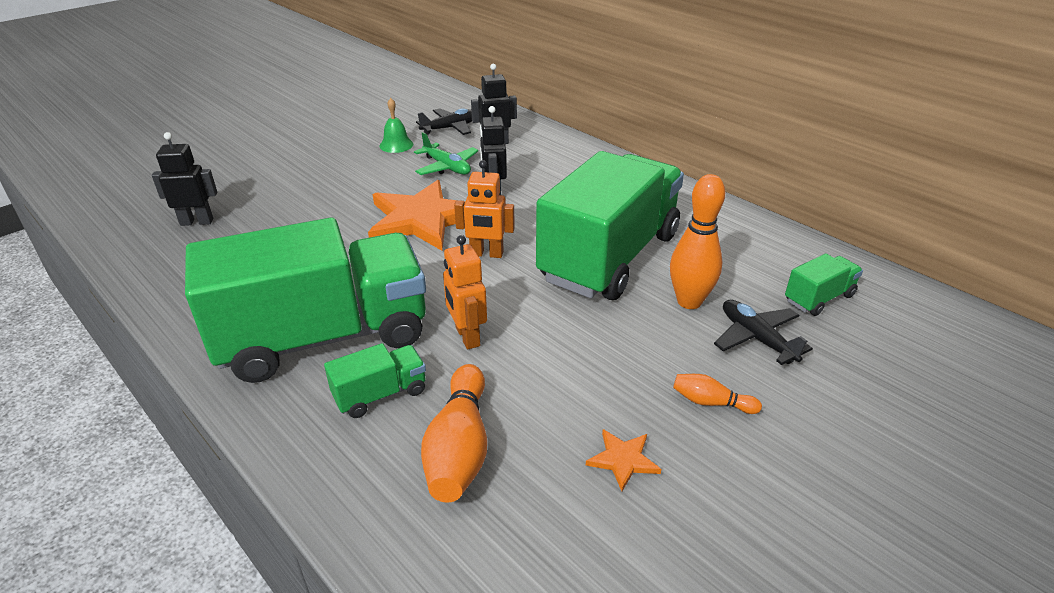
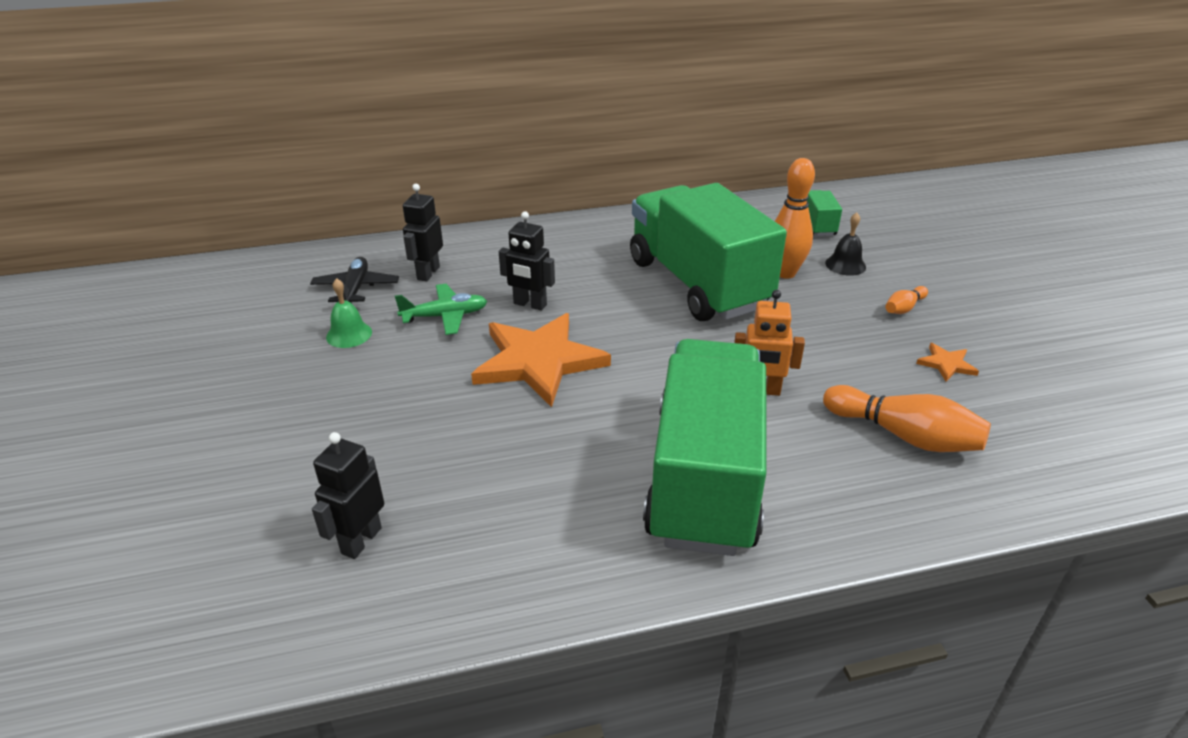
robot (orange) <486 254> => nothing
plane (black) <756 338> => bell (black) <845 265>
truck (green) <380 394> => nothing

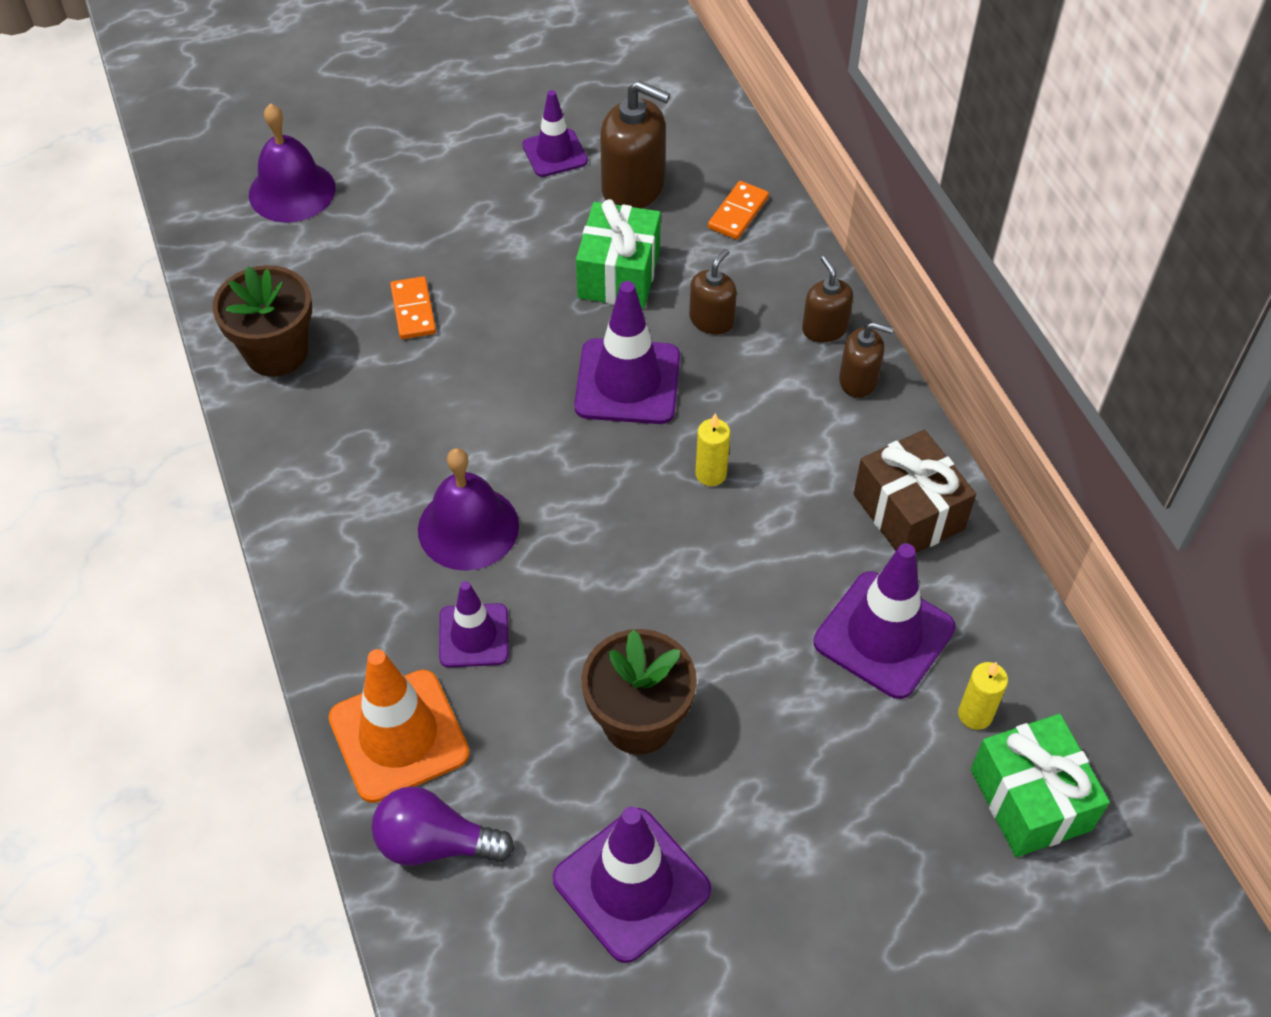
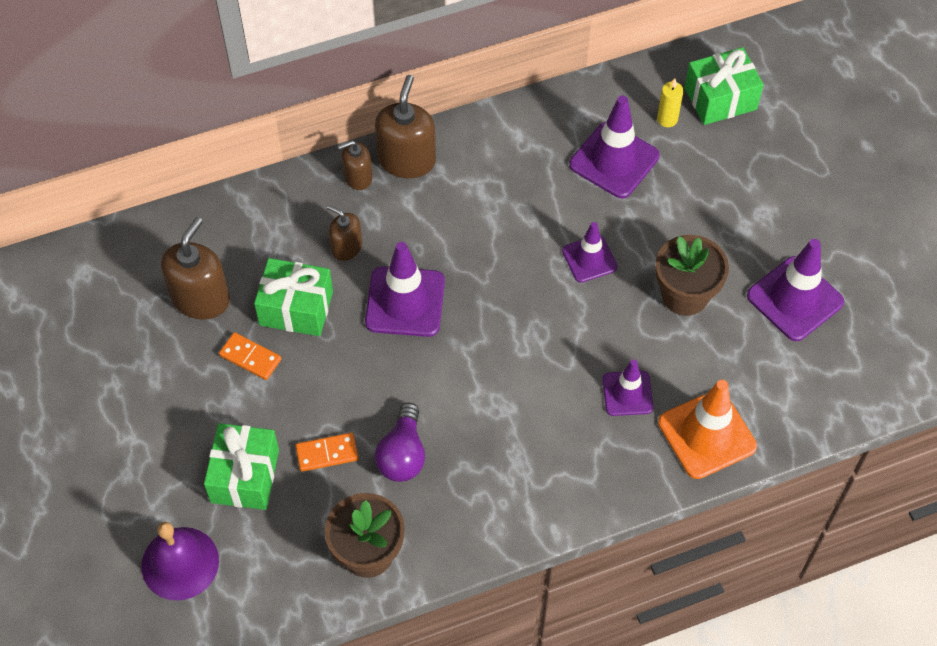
traffic cone (purple) <555 153> => traffic cone (purple) <589 259>, relocated
domino (orange) <738 213> => domino (orange) <250 357>, relocated
soap dispenser (brown) <858 380> => soap dispenser (brown) <407 160>, x1.70
candle (yellow) <711 474> => nothing
gift (brown) <908 511> => nothing
bell (purple) <468 527> => nothing
light bulb (purple) <435 843> => light bulb (purple) <403 454>, relocated
nothing => gift (green) <245 476>

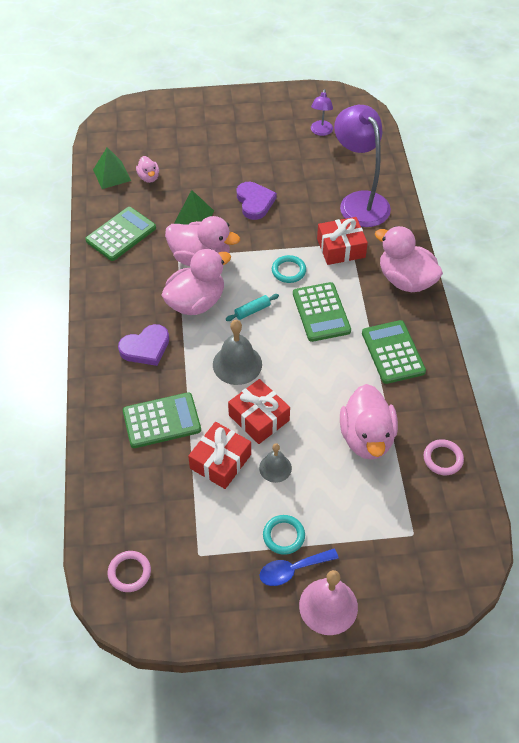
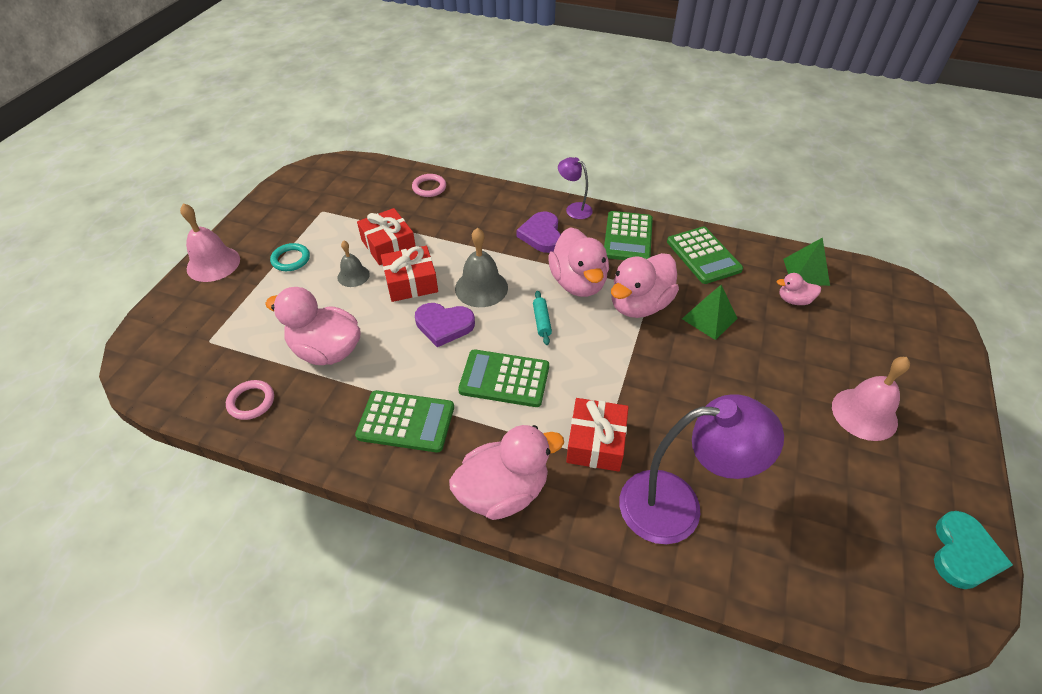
lamp (purple) <321 132> => lamp (purple) <574 209>, relocated
heart (purple) <255 202> => heart (purple) <444 325>, relocated
ring (turquoise) <288 271> => nothing
calculator (green) <161 421> => calculator (green) <628 237>, relocated
spoon (blue) <292 570> => nothing
ring (pink) <129 572> => ring (pink) <429 187>, relocated
nothing => bell (pink) <864 414>
nothing => heart (turquoise) <963 553>

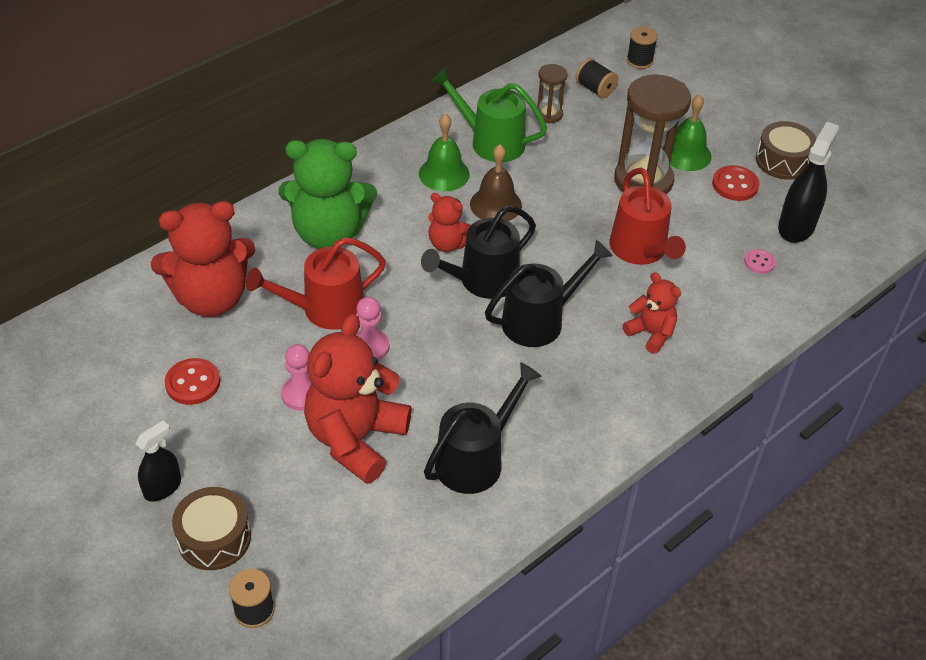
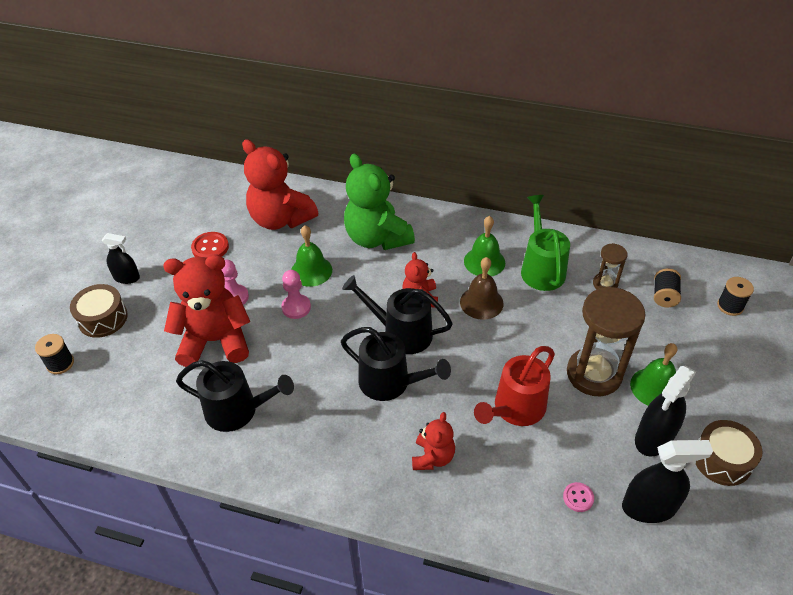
button (red) <735 185> => spray bottle (black) <654 438>
watering can (red) <325 309> => bell (green) <311 271>

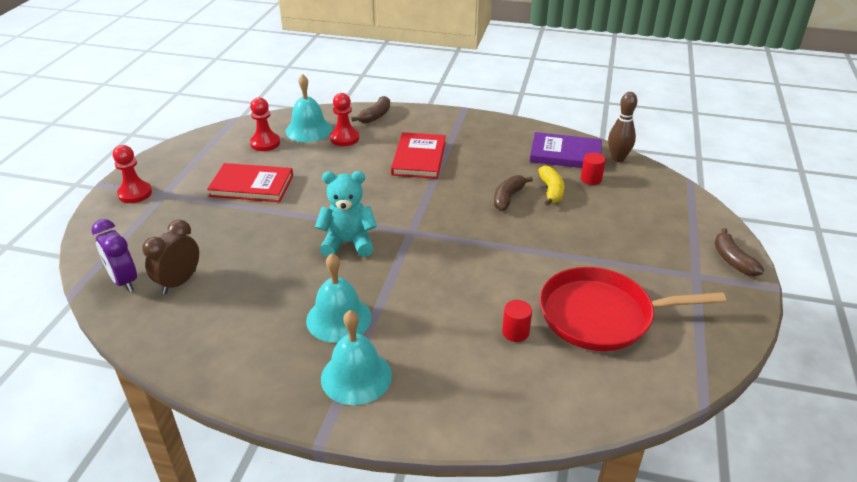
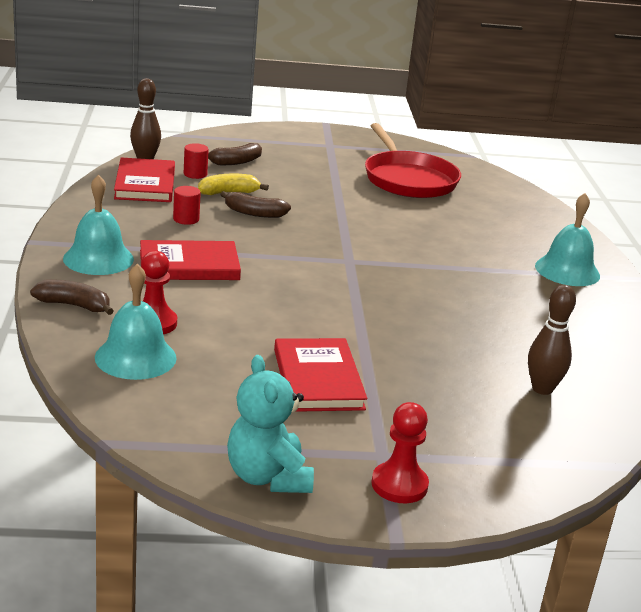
pawn (red) <265 143> => nothing
book (purple) <565 154> => book (red) <145 184>
teddy bear (turquoise) <348 243> => teddy bear (turquoise) <268 477>, relocated
clock (purple) <124 281> => nothing
clock (brown) <179 282> => bowling pin (brown) <542 389>
banana (brown) <732 260> => banana (brown) <235 162>, relocated
bell (turquoise) <339 318> => bell (turquoise) <98 258>, relocated
cylinder (red) <515 332> => cylinder (red) <186 219>, relocated

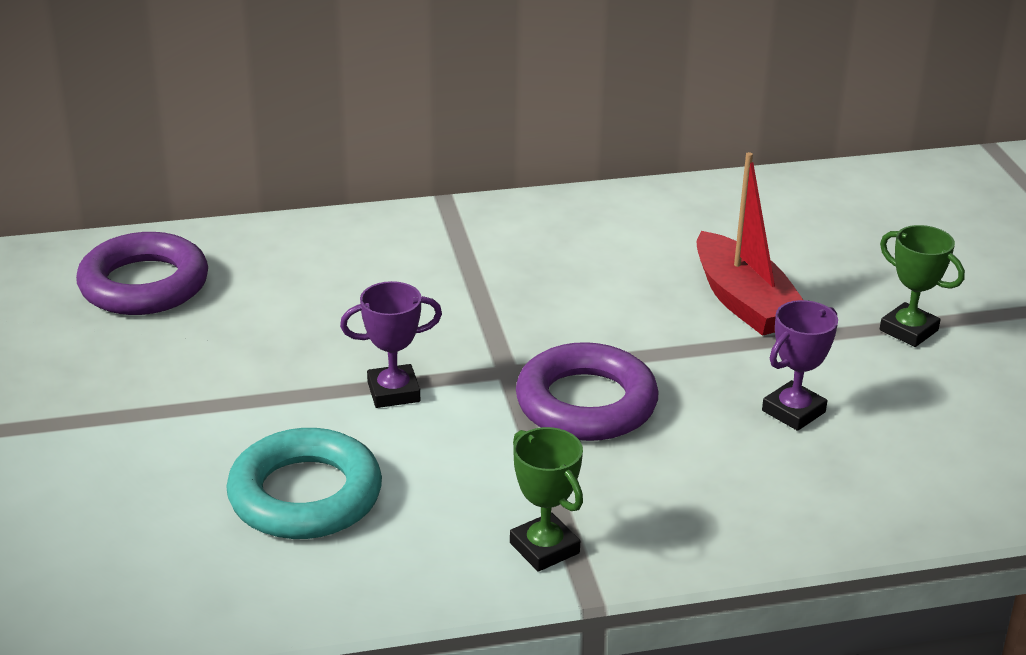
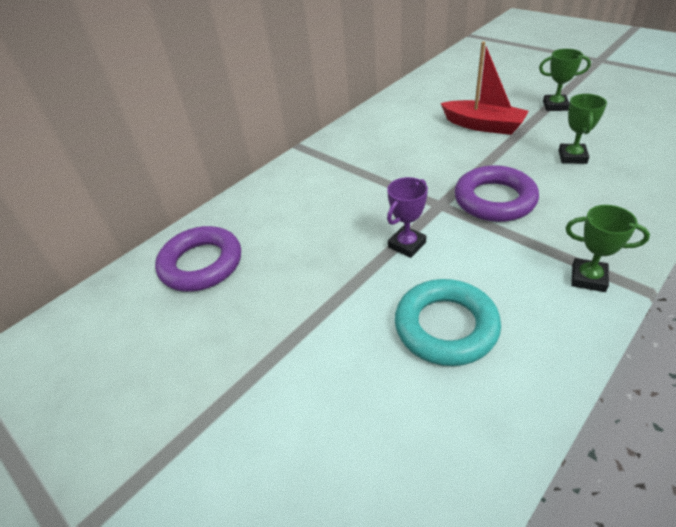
trophy (purple) <793 411> => trophy (green) <572 157>

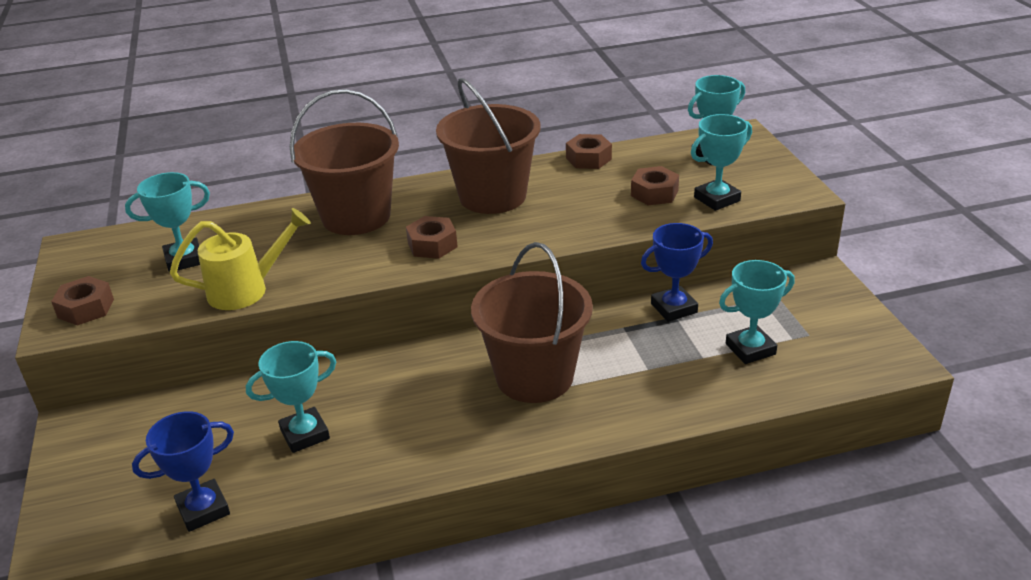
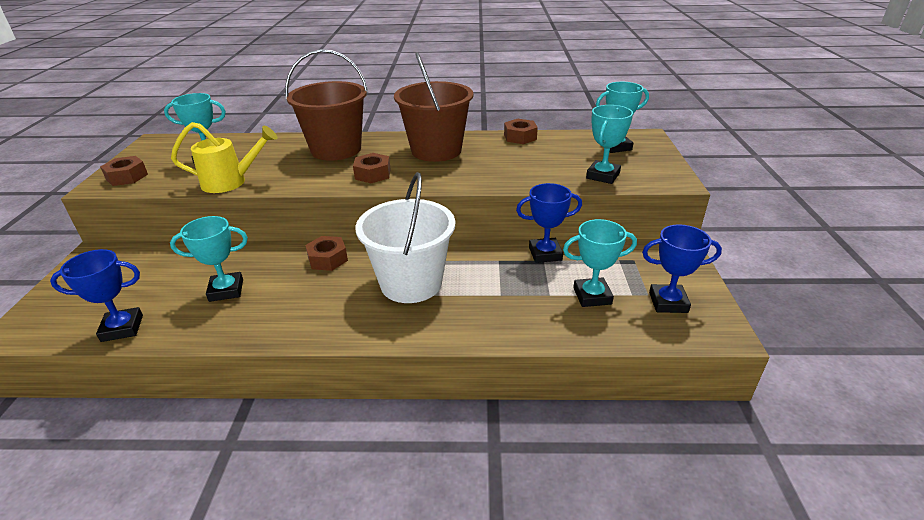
trophy (turquoise) <717 199> => trophy (turquoise) <603 176>, 45 degrees counterclockwise
nut (brown) <654 193> => nut (brown) <327 259>, relocated
bucket (brown) <534 377> => bucket (white) <411 283>
nothing => trophy (blue) <668 302>

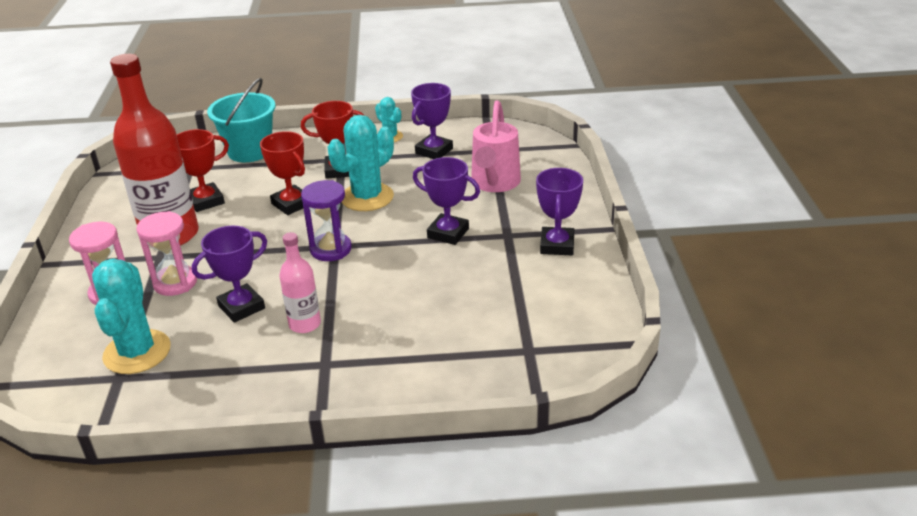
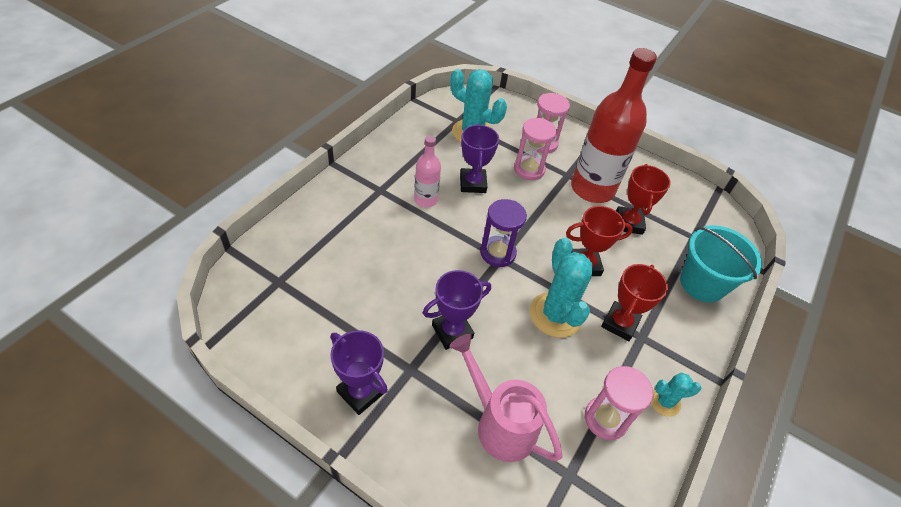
trophy (purple) <434 151> => hourglass (pink) <605 419>

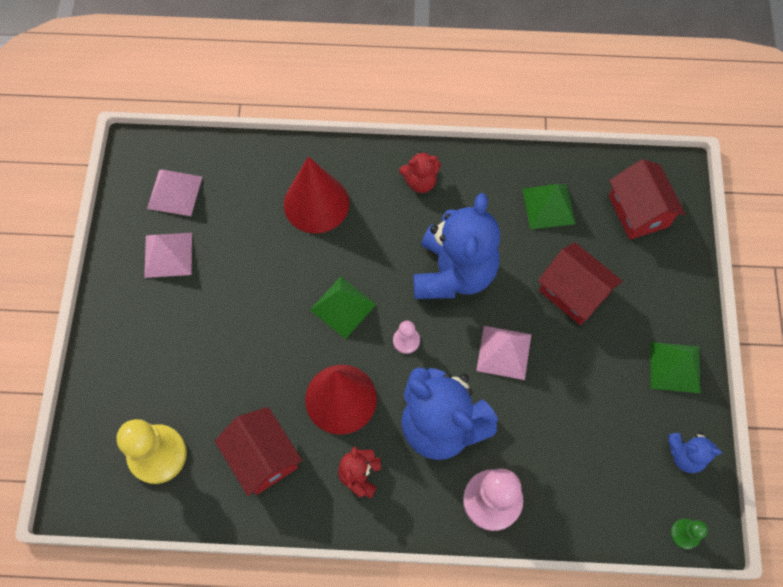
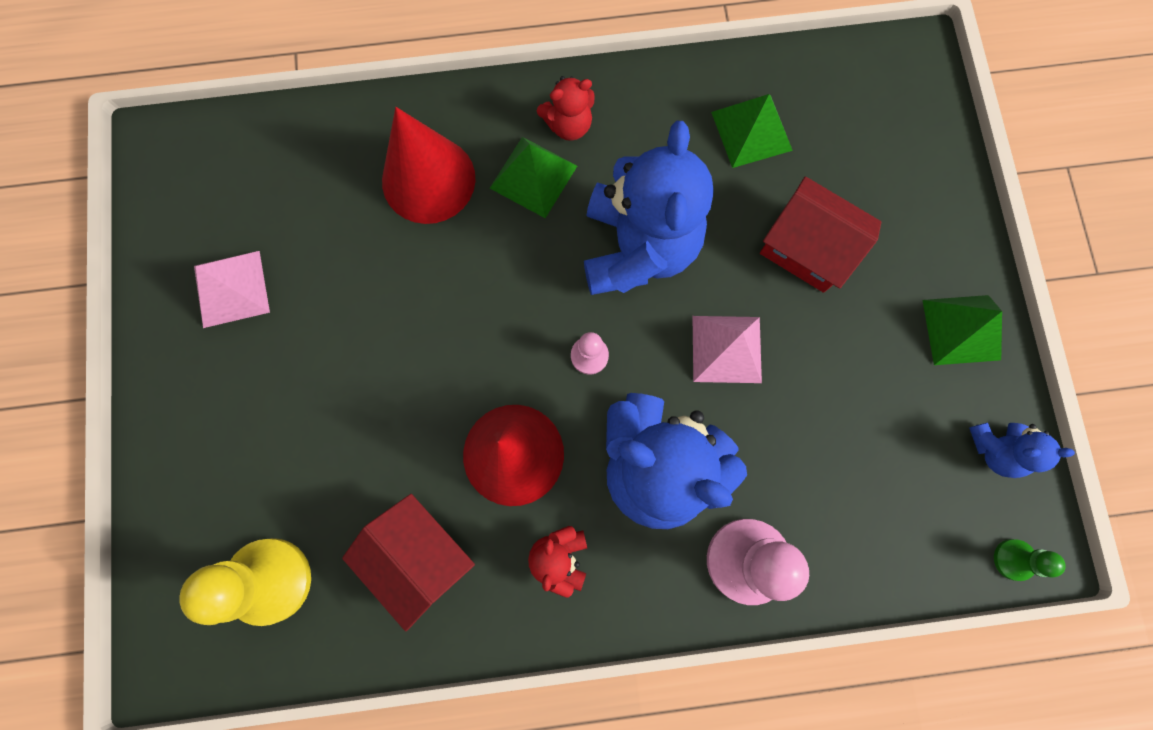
house (red) <638 211> => nothing
pyramid (pink) <174 192> => nothing
pyramid (green) <343 307> => pyramid (green) <533 177>, relocated

